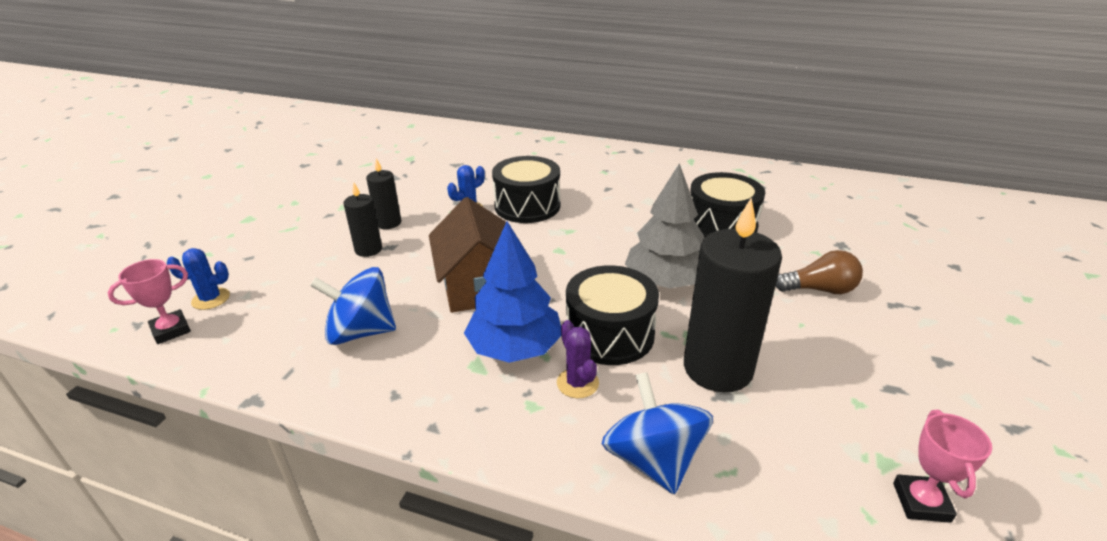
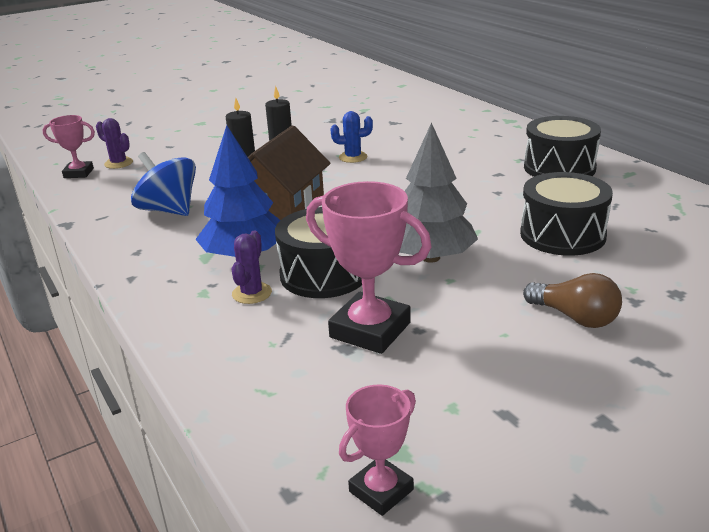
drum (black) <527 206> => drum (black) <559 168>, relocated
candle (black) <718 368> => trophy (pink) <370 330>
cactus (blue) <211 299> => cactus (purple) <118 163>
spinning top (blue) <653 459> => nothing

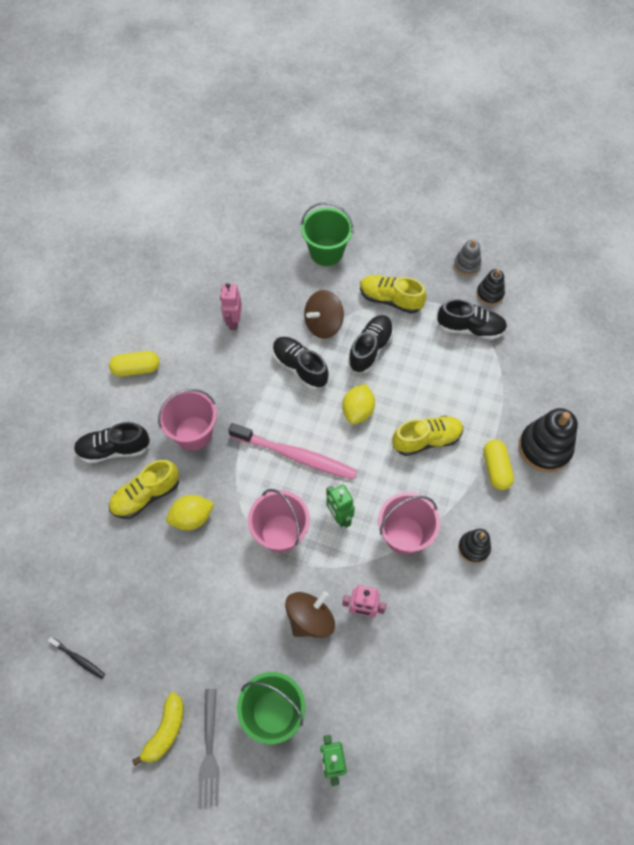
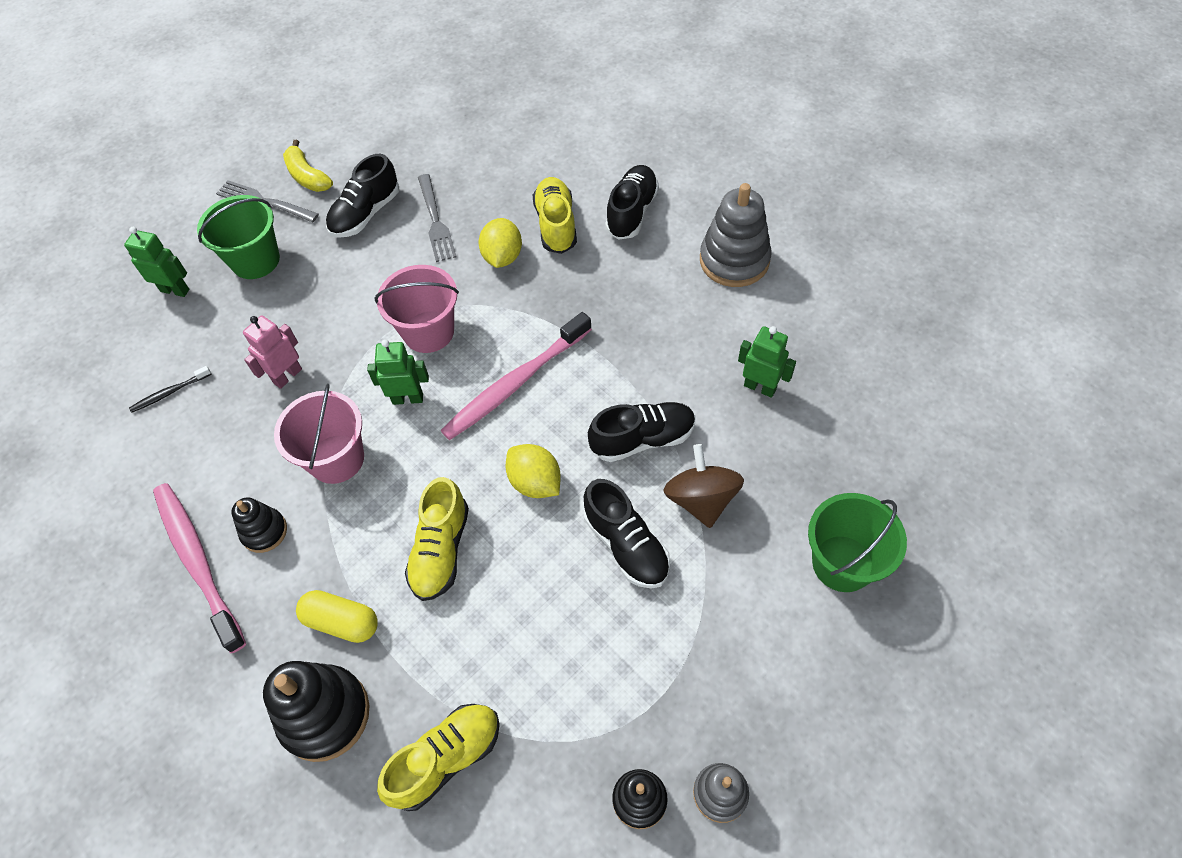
shoe (yellow) <390 299> => shoe (yellow) <446 759>, relocated
robot (pink) <233 321> => robot (green) <760 387>
shoe (black) <470 328> => shoe (black) <366 214>, relocated
capsule (yellow) <136 369> => stacking toy (grey) <734 260>
bucket (pink) <193 433> => nothing
spinning top (brown) <310 619> => nothing
toothbrush (black) <78 659> => toothbrush (black) <169 393>, relocated
nothing => fork (grey) <436 221>
nothing => toothbrush (pink) <198 562>

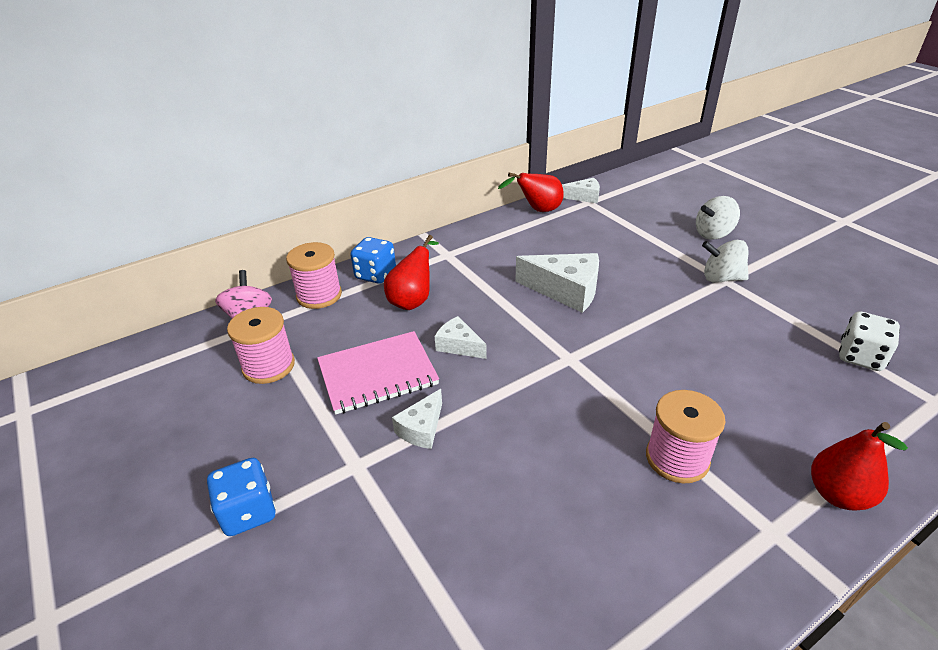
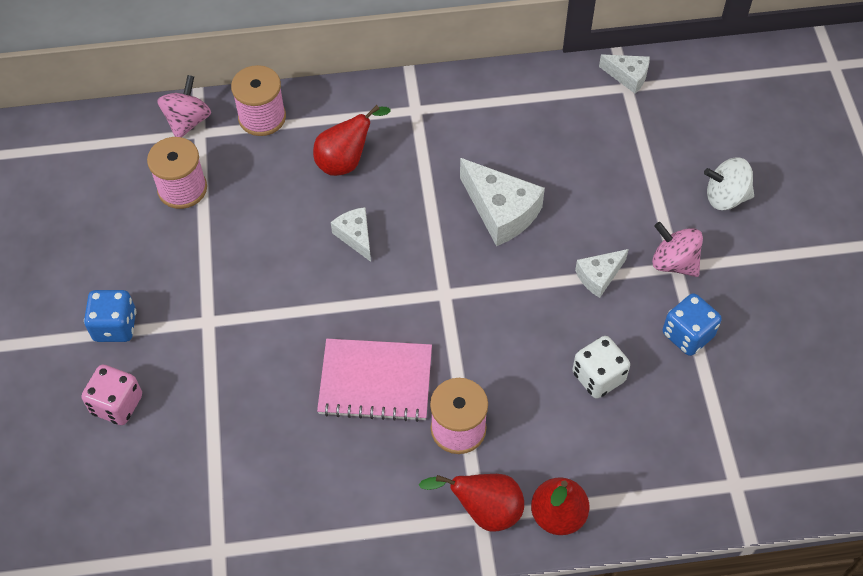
pear (red) <537 210> => pear (red) <484 510>, relocated
dice (blue) <375 274> => dice (blue) <687 335>, relocated
spinning top (white) <721 278> => spinning top (pink) <674 262>
dice (white) <860 357> => dice (white) <598 377>, relocated
notebook (pink) <377 374> => notebook (pink) <375 381>, relocated
cheese (white) <422 429> => cheese (white) <599 276>, relocated
nothing => dice (pink) <117 404>

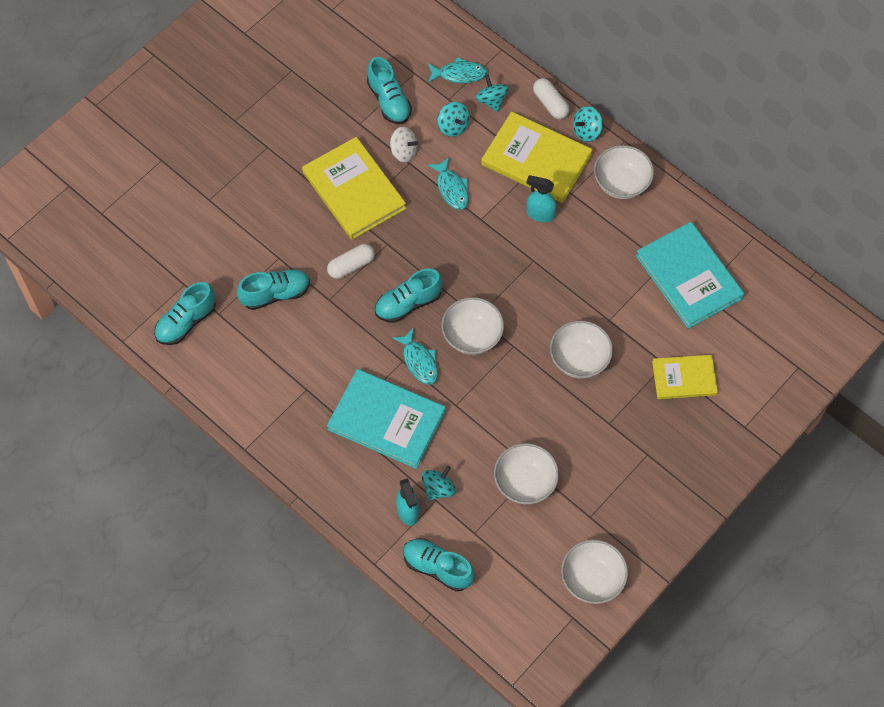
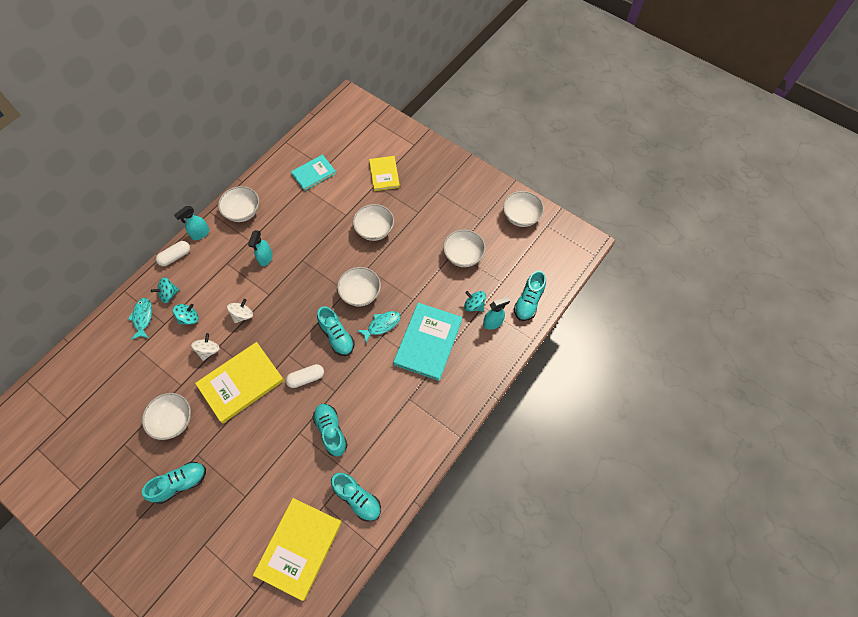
shoe (turquoise) <389 101> => shoe (turquoise) <180 483>, relocated
spinning top (turquoise) <586 131> => spray bottle (turquoise) <200 234>
book (yellow) <536 160> => book (yellow) <299 548>, relocated
fish (turquoise) <452 188> => spinning top (white) <242 315>
book (turquoise) <689 277> => book (turquoise) <314 174>, x0.61
capsule (white) <351 265> => capsule (white) <306 378>, 75 degrees counterclockwise
nothing => bowl (white) <173 420>

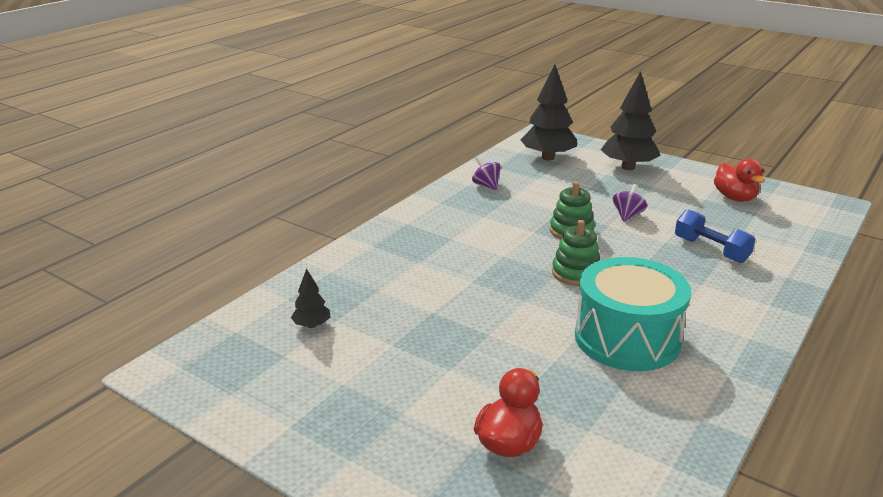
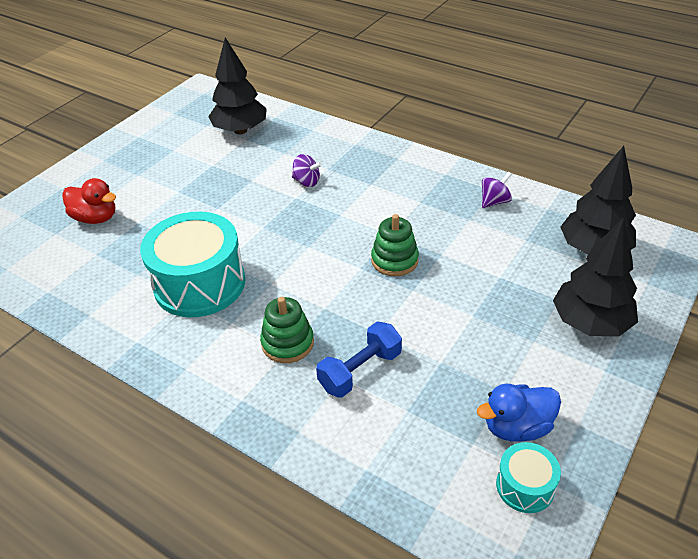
duck (red) <735 198> => duck (blue) <516 427>
spinning top (purple) <627 215> => spinning top (purple) <307 182>, relocated
stacking toy (green) <576 273> => stacking toy (green) <287 343>, relocated
tree (black) <312 325> => tree (black) <240 130>, x2.12
nothing => drum (turquoise) <525 486>

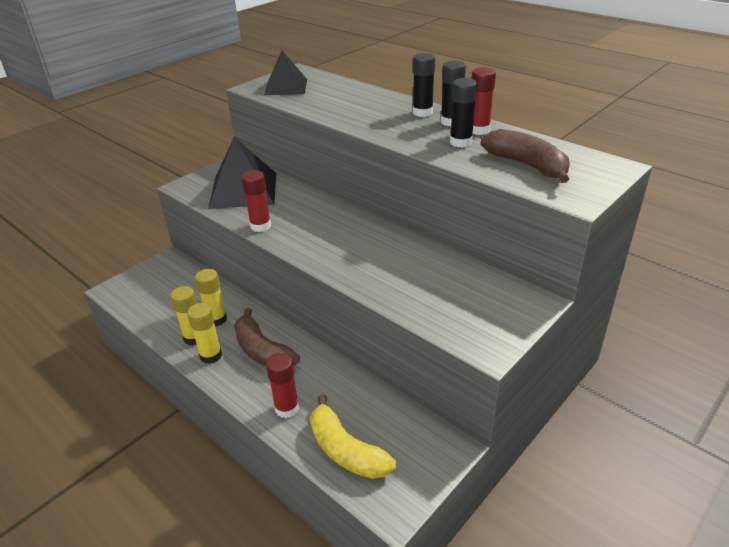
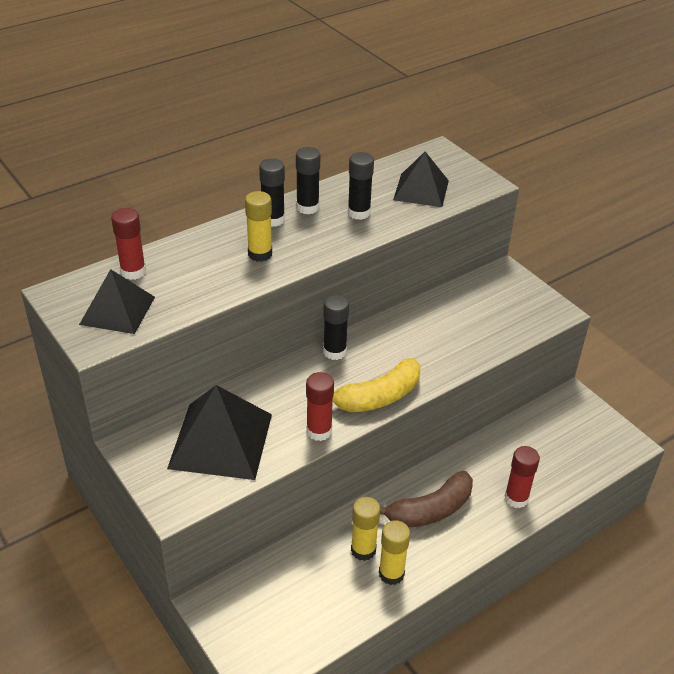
glue stick (red) <479 130> => glue stick (red) <133 272>, relocated
banana (brown) <527 165> => pyramid (black) <421 190>
glue stick (yellow) <211 355> => glue stick (yellow) <260 254>, relocated
banana (yellow) <346 450> => banana (yellow) <378 397>, relocated
nothing => glue stick (black) <334 352>

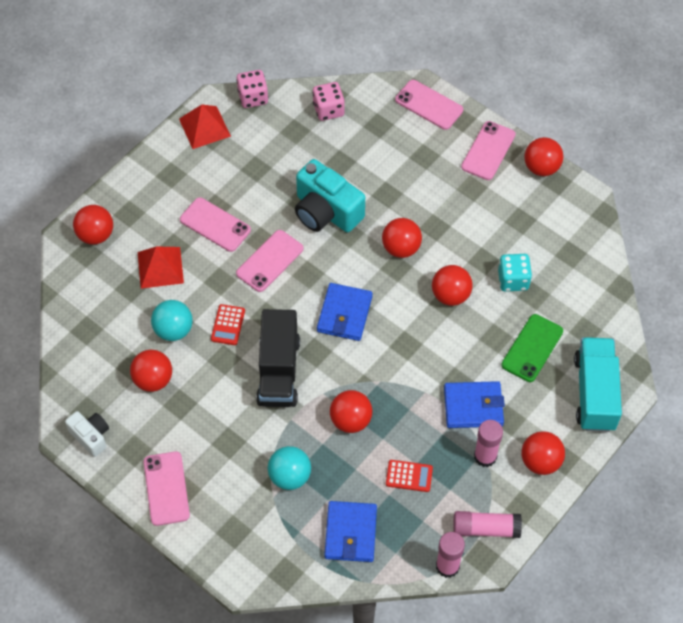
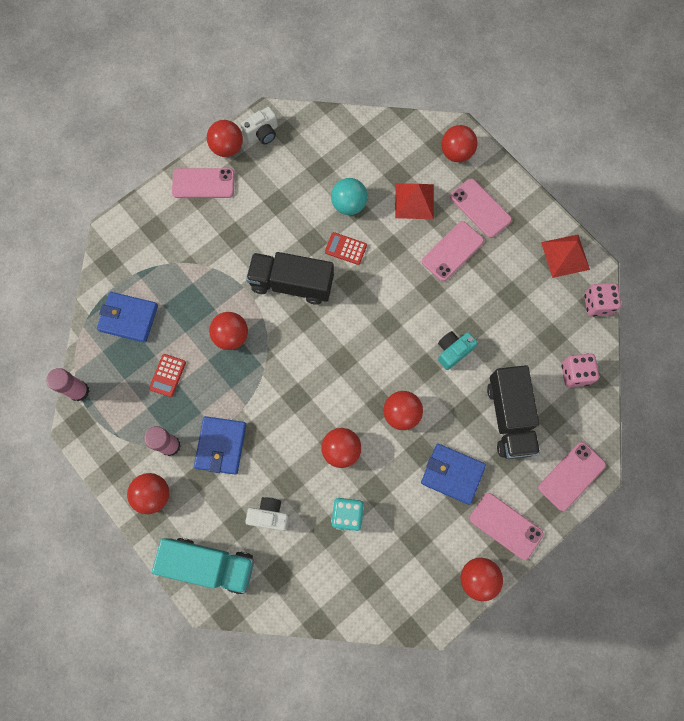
camera (turquoise) <326 212> => camera (turquoise) <453 351>, x0.56
phone (pink) <270 261> => phone (pink) <480 208>, relocated
wallet (blue) <344 314> => wallet (blue) <452 474>, relocated
phone (green) <532 348> => camera (white) <269 515>
ball (red) <153 380> => ball (red) <227 148>, relocated
ball (turquoise) <290 476> => nothing
glue stick (pink) <486 528> => nothing
nothing => truck (black) <509 417>

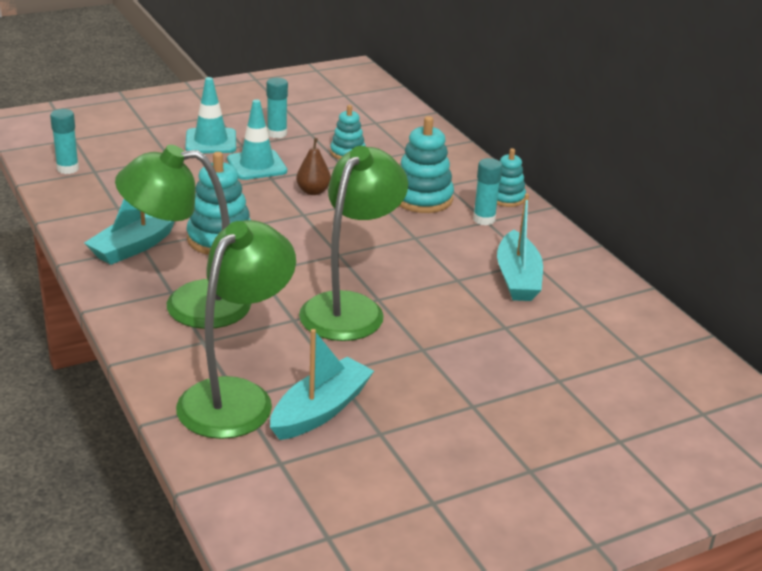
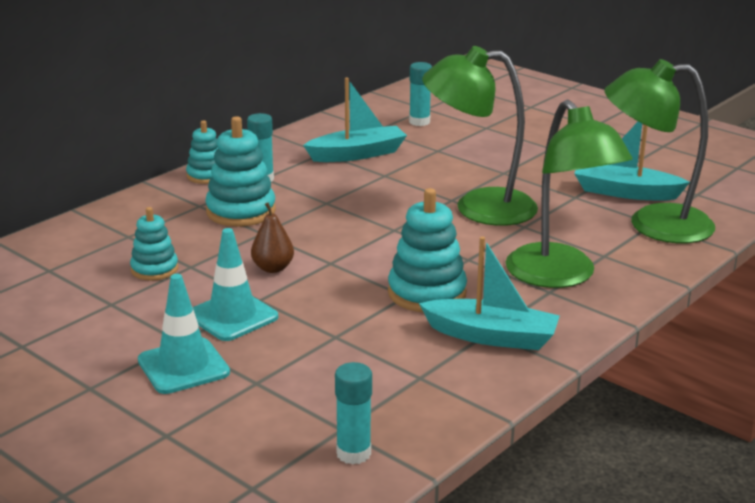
glue stick (turquoise) <277 134> => glue stick (turquoise) <419 122>, relocated

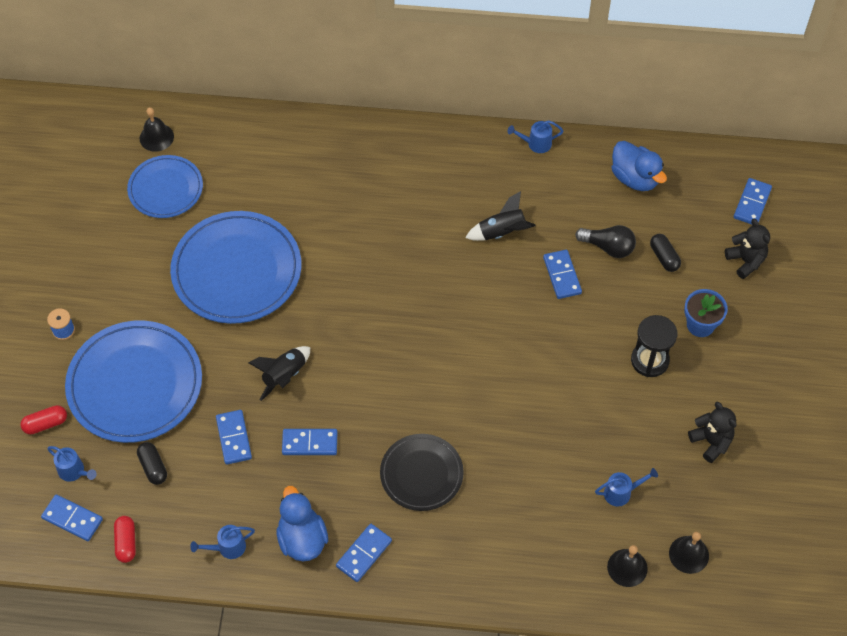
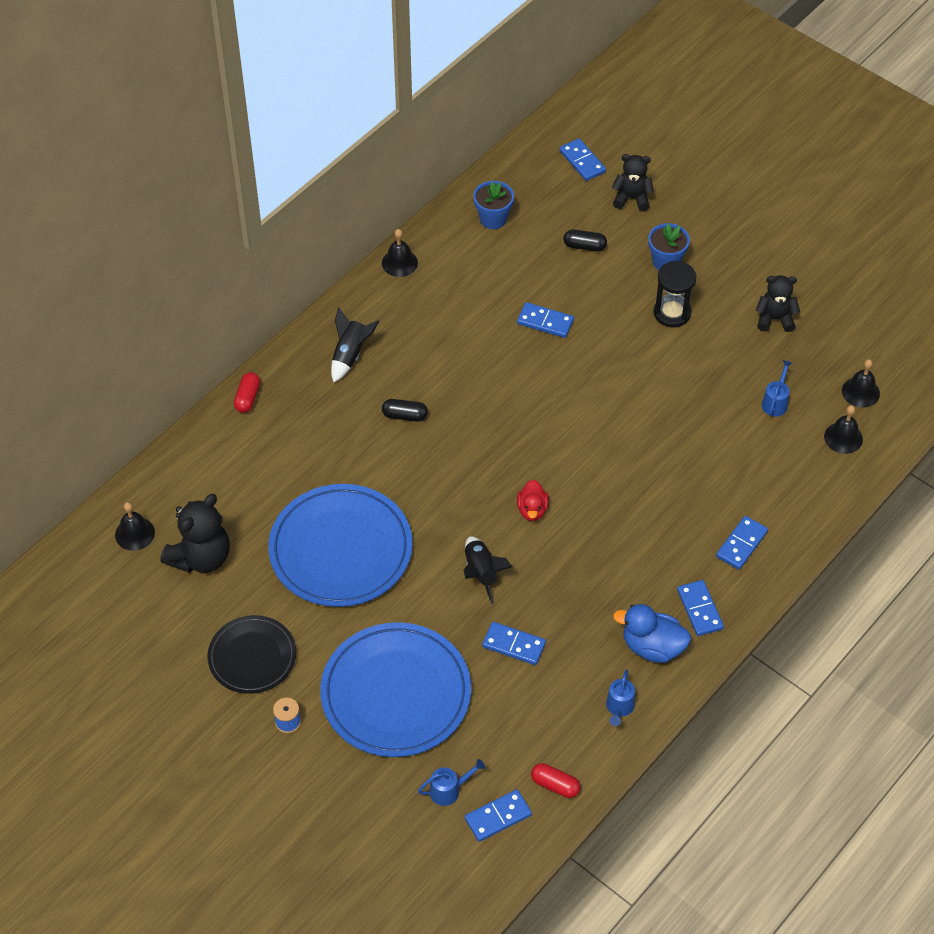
watering can (blue) <535 144> => bell (black) <399 263>
duck (blue) <635 178> => flower pot (blue) <493 219>
plate (blue) <165 189> => teddy bear (black) <201 557>
rocket (black) <501 232> => rocket (black) <350 355>, relocated
light bulb (black) <608 247> => nothing
capsule (red) <45 424> => capsule (red) <247 398>, relocated
domino (blue) <310 443> => domino (blue) <741 544>, relocated
plate (black) <421 474> => plate (black) <252 657>, relocated
capsule (black) <153 467> => capsule (black) <405 415>, relocated
nothing => duck (red) <532 510>

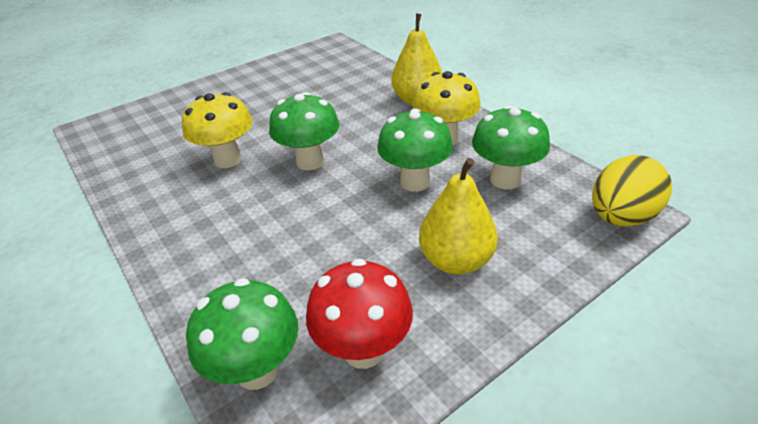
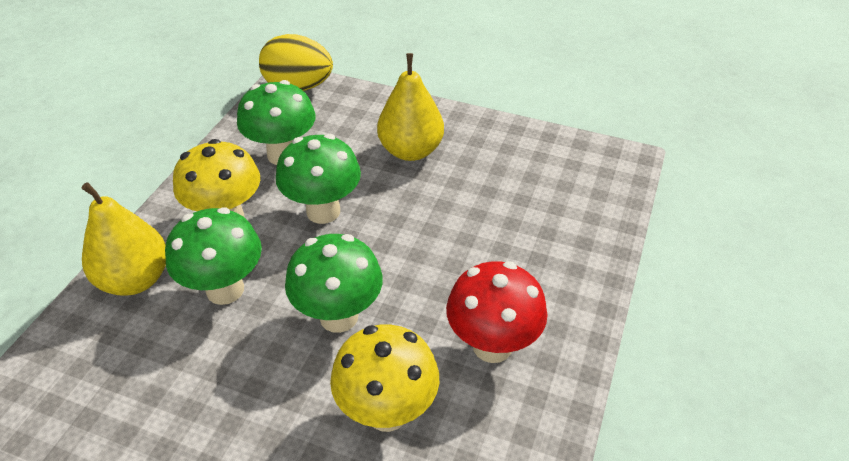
mushroom (red) <363 350> => mushroom (red) <492 346>, relocated
mushroom (green) <257 370> => mushroom (green) <225 289>, relocated

